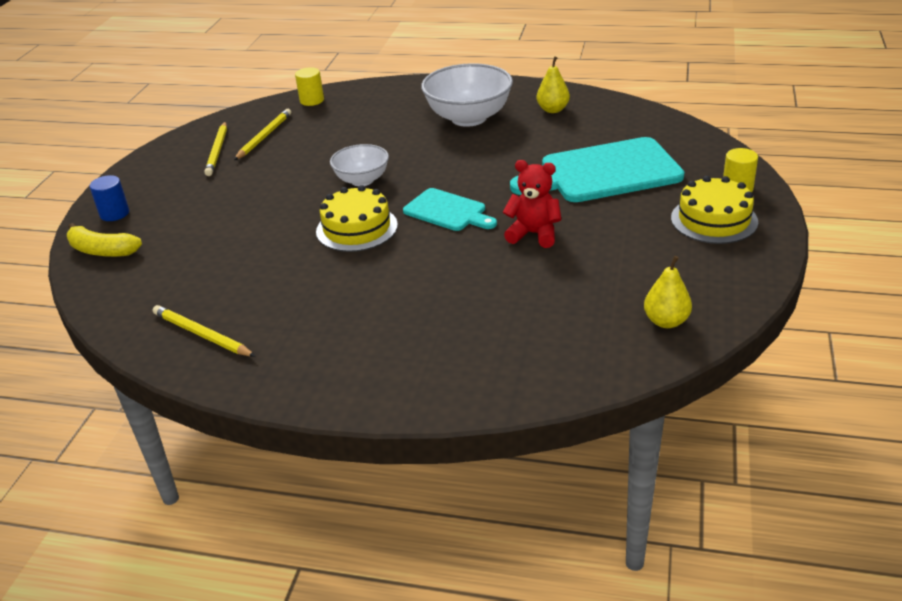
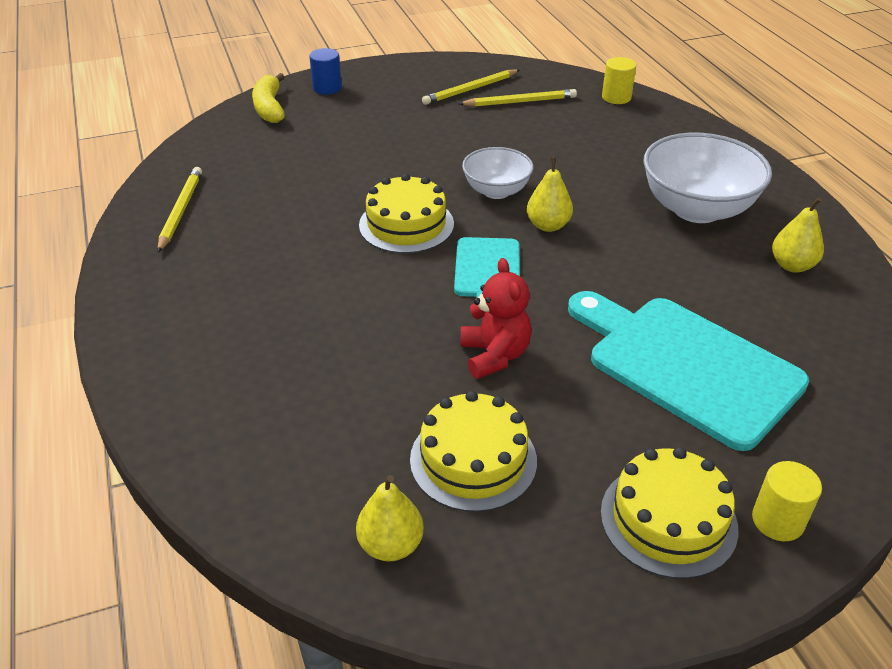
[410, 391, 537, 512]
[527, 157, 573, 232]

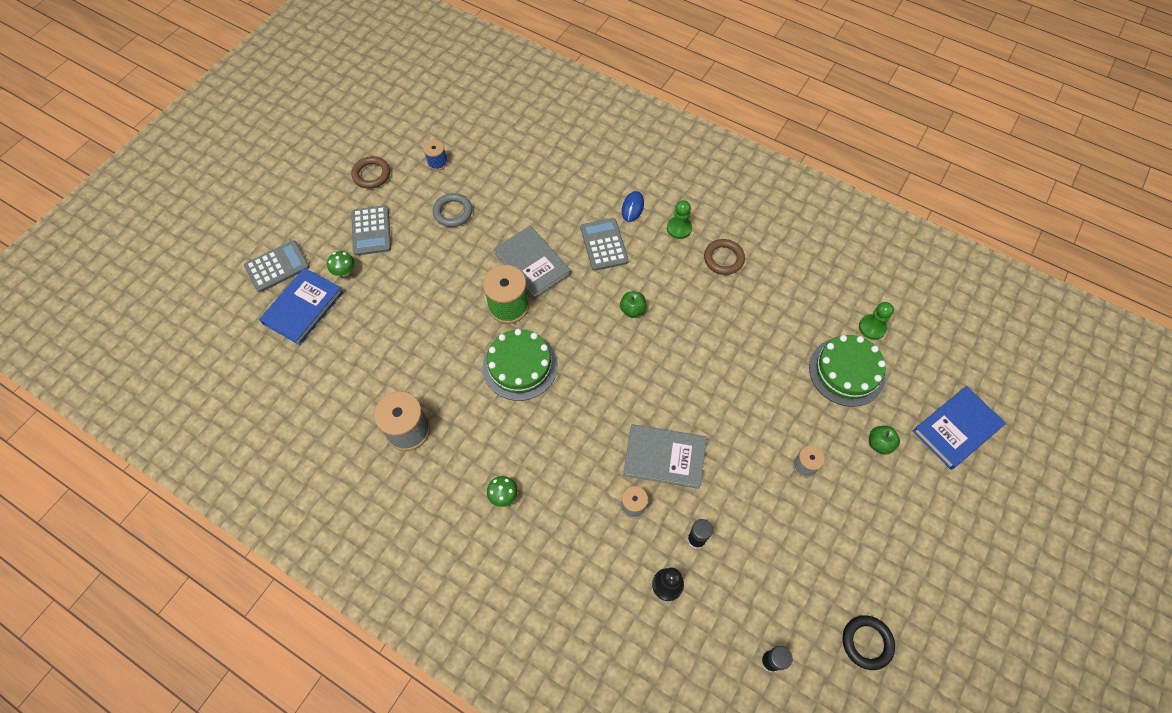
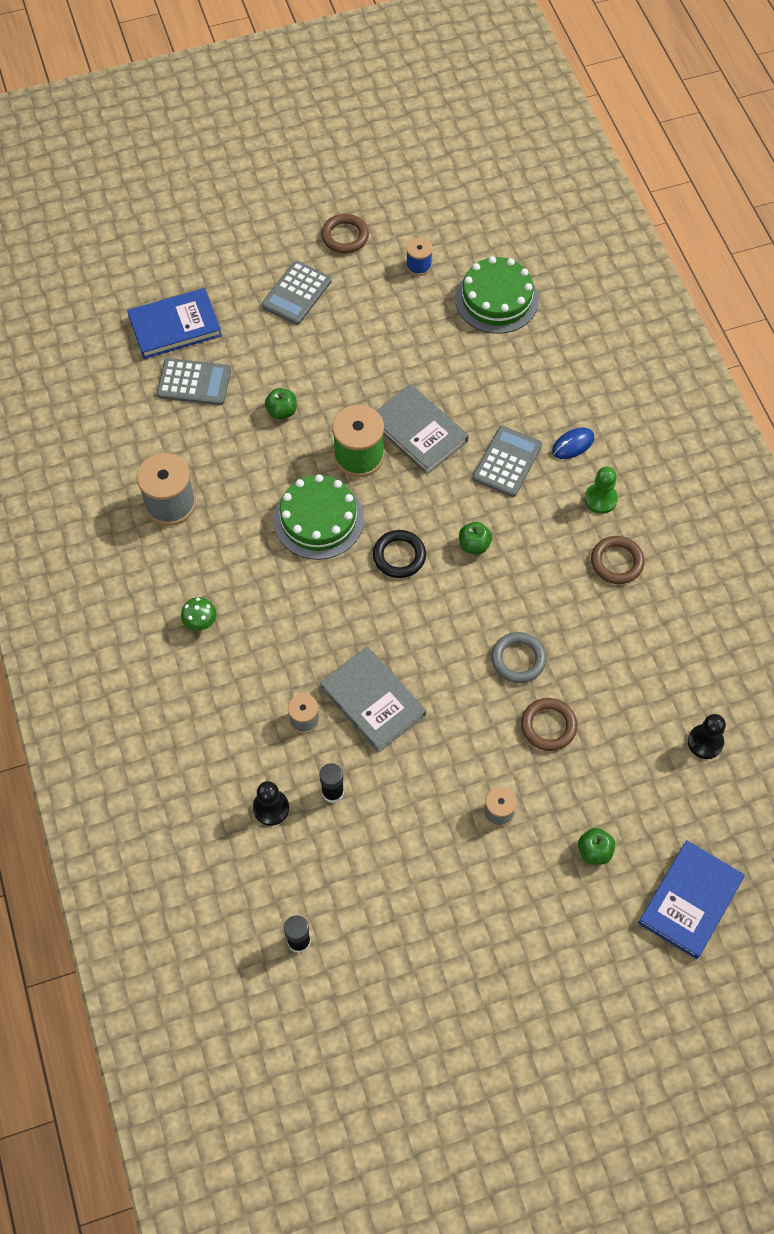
[327, 251, 355, 276] (first image)
[265, 388, 297, 419]
[521, 698, 577, 751]
[157, 358, 231, 405]
[491, 632, 546, 683]
[455, 256, 539, 334]
[373, 530, 426, 578]
[688, 714, 726, 759]
[376, 384, 469, 475]
[638, 840, 745, 959]

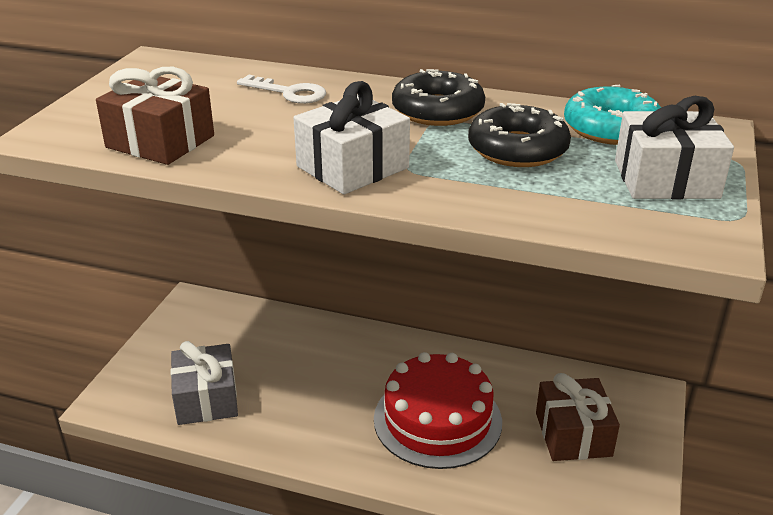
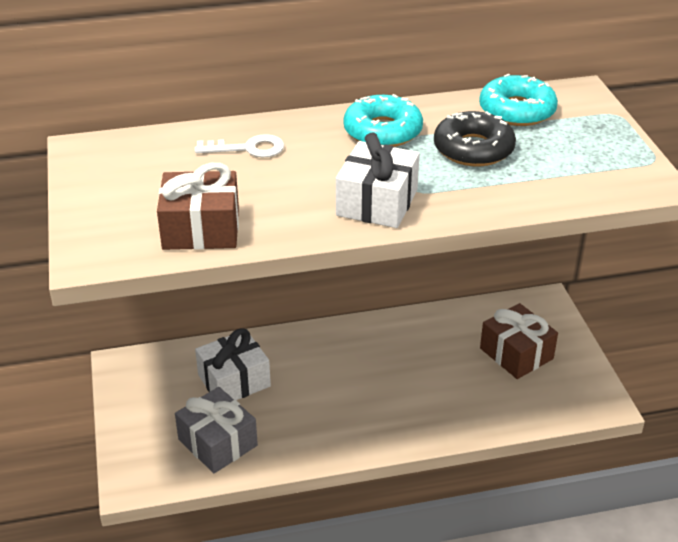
[374, 352, 502, 469] (first image)
[195, 328, 271, 400]
[343, 94, 423, 147]

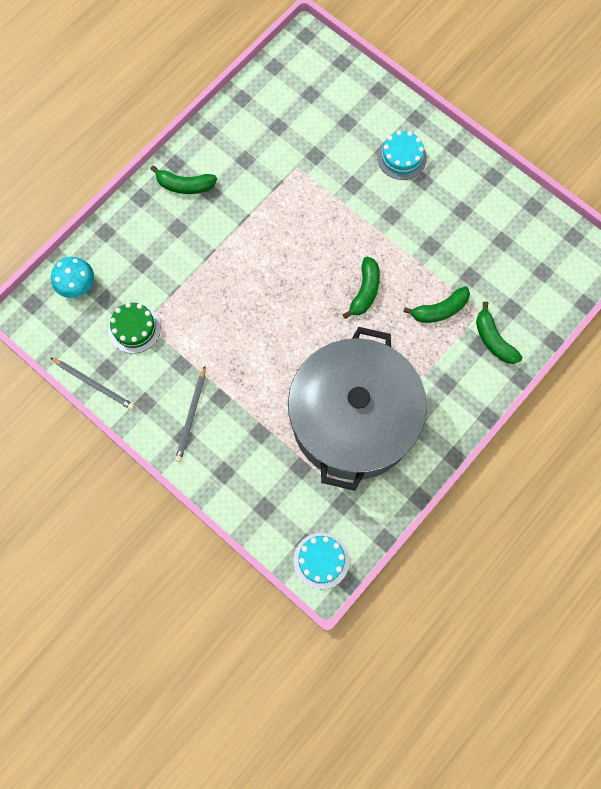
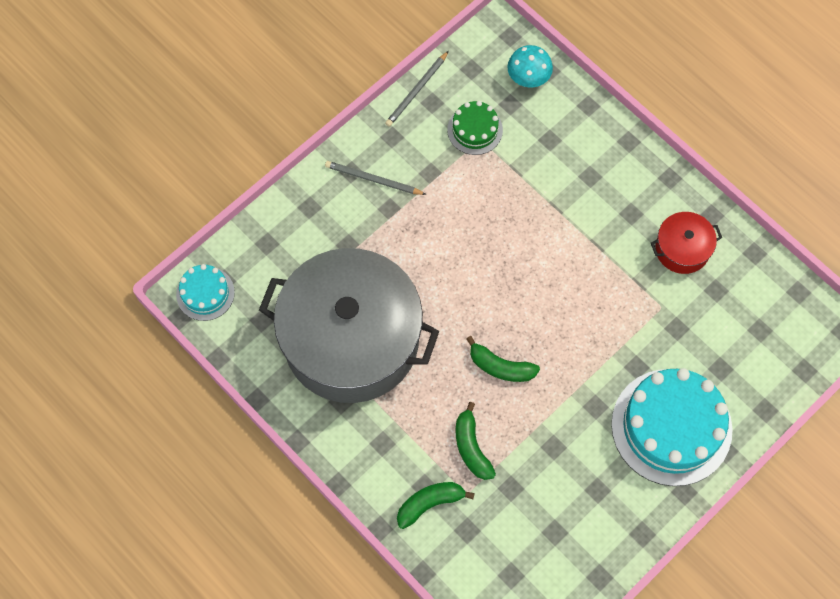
[151, 166, 217, 194] (first image)
[651, 212, 722, 274]
[611, 368, 733, 486]

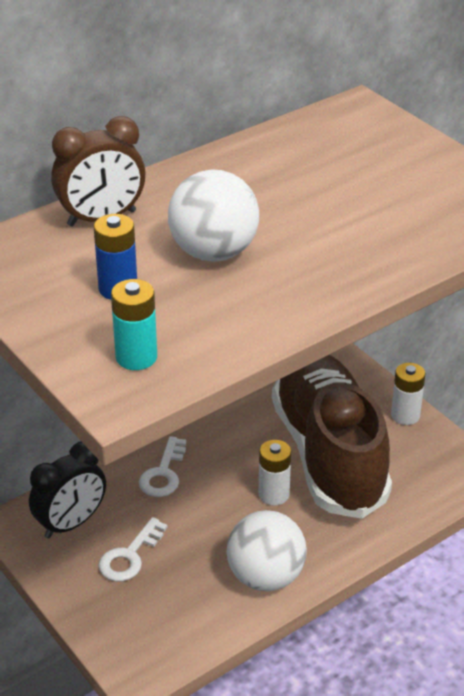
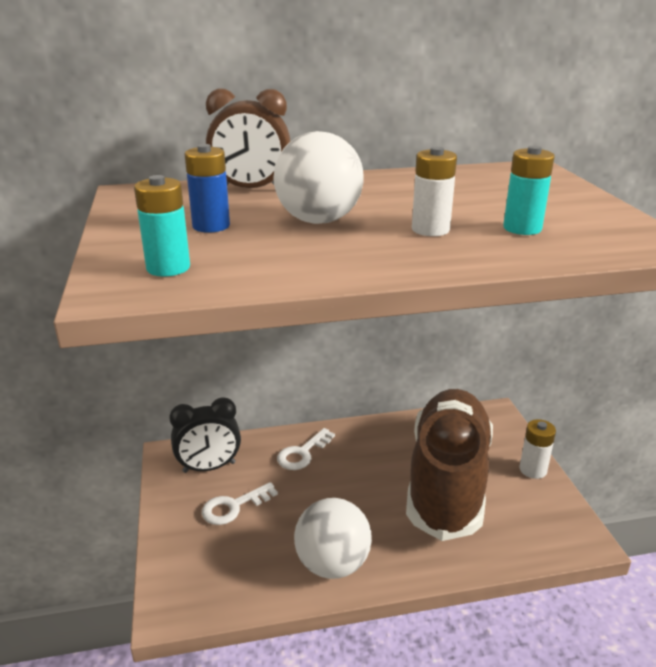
[503, 146, 555, 235]
[412, 147, 457, 236]

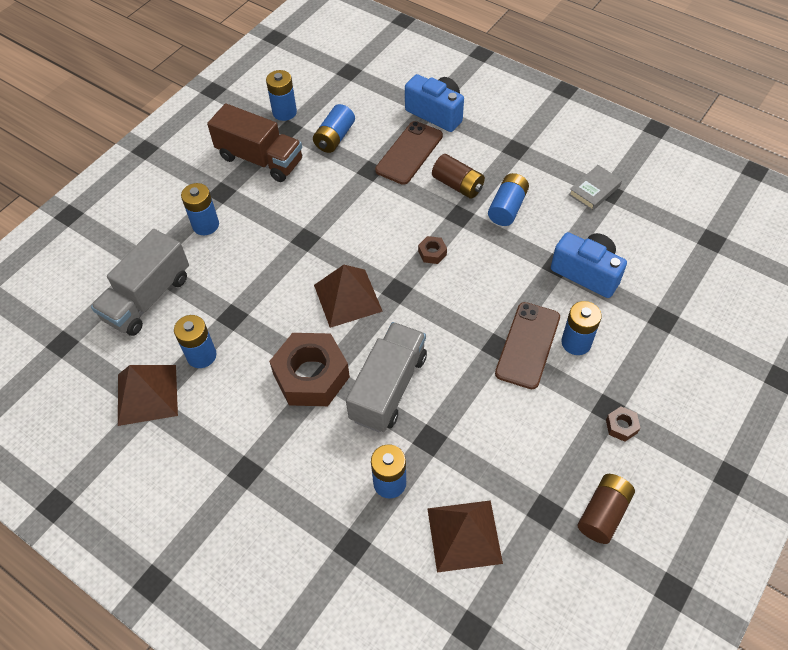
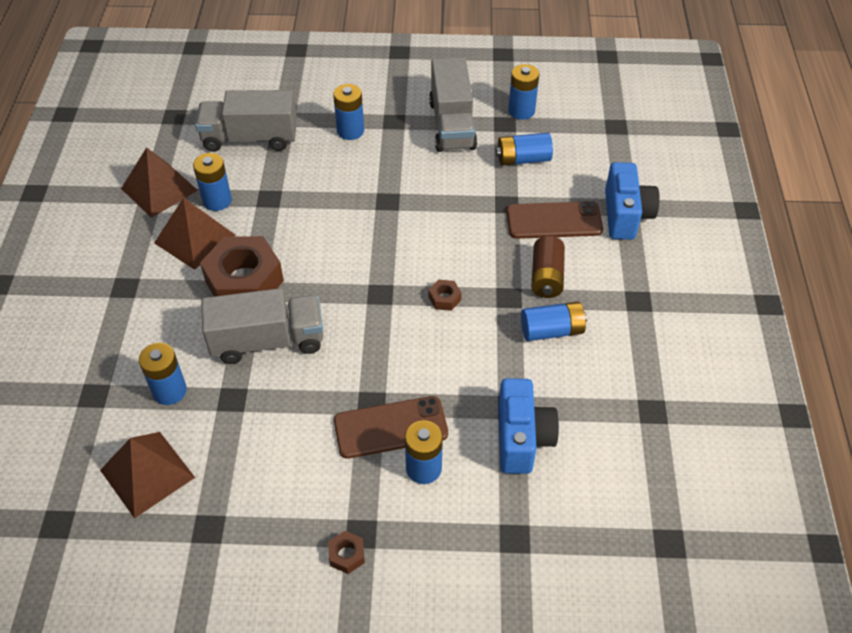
[569, 165, 622, 211] (first image)
[578, 474, 635, 544] (first image)
[154, 198, 236, 270]
[429, 57, 477, 152]

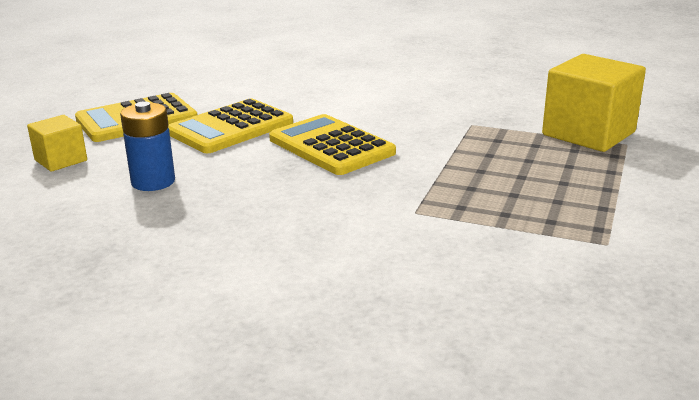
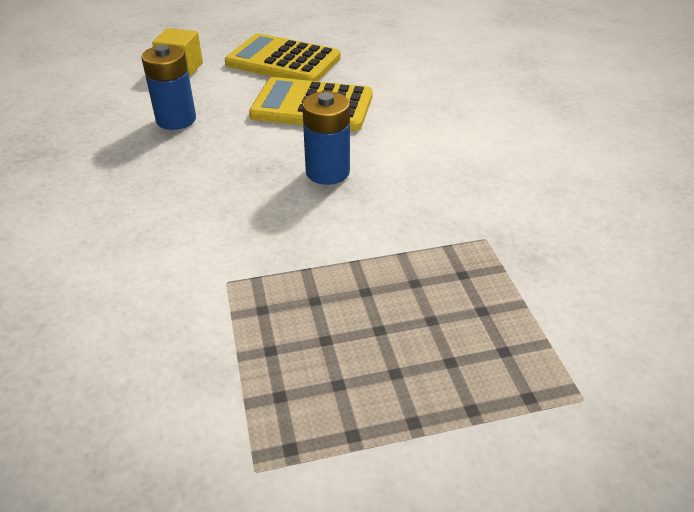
[542, 54, 646, 152] (first image)
[302, 91, 350, 185]

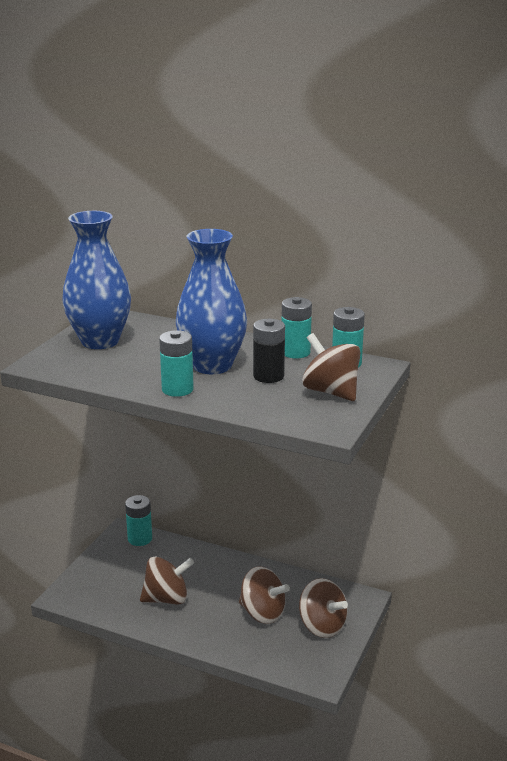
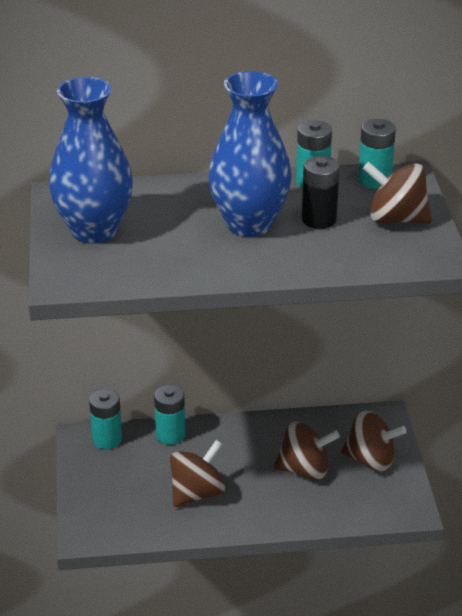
[154, 385, 185, 445]

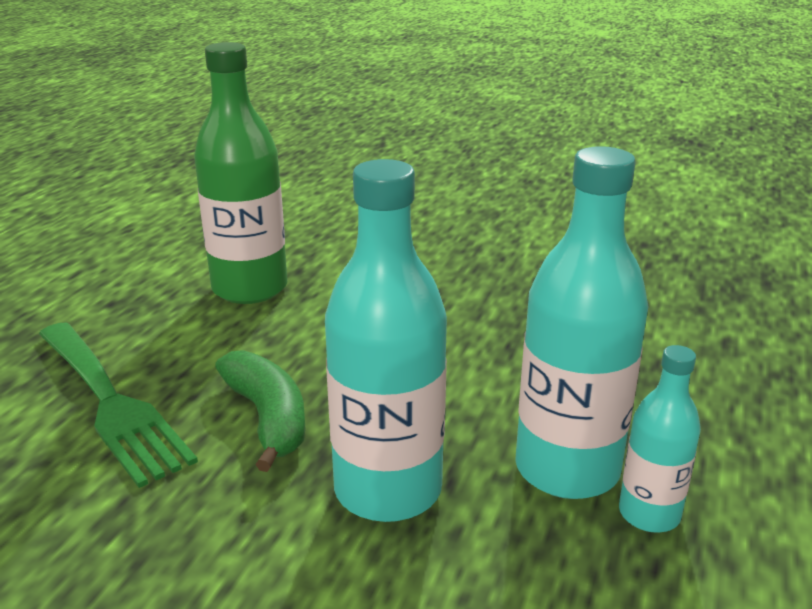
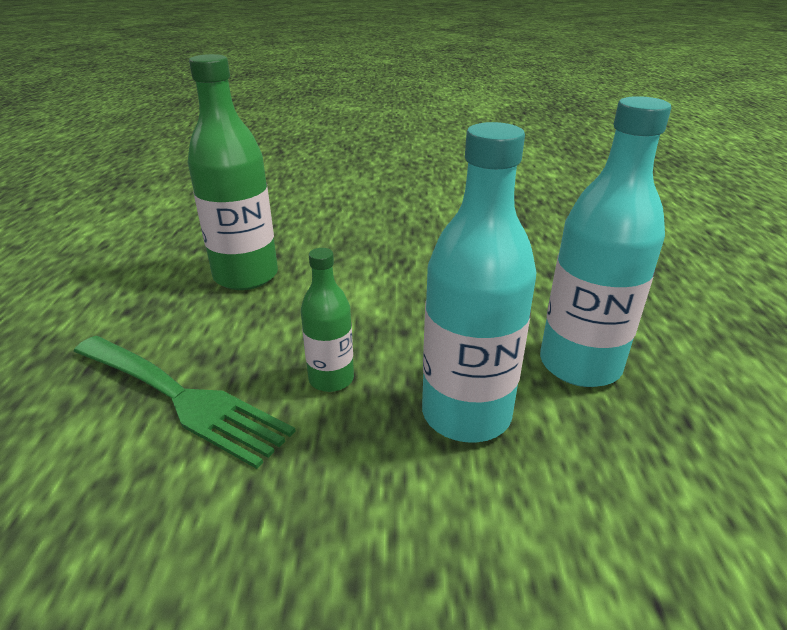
[619, 345, 701, 532] (first image)
[301, 248, 354, 392]

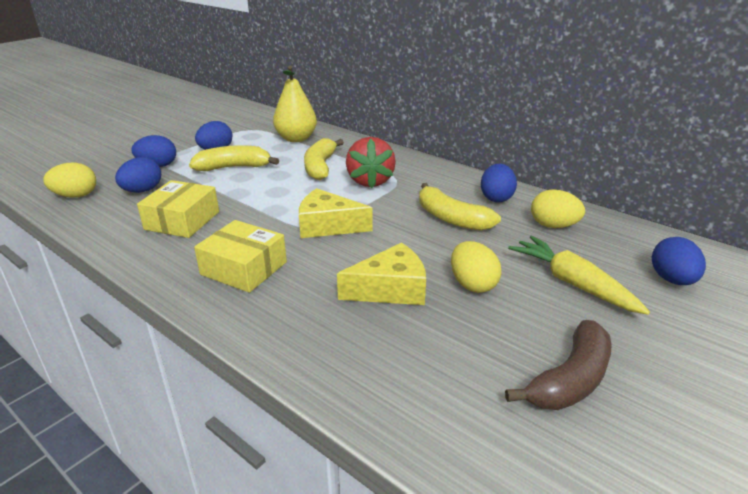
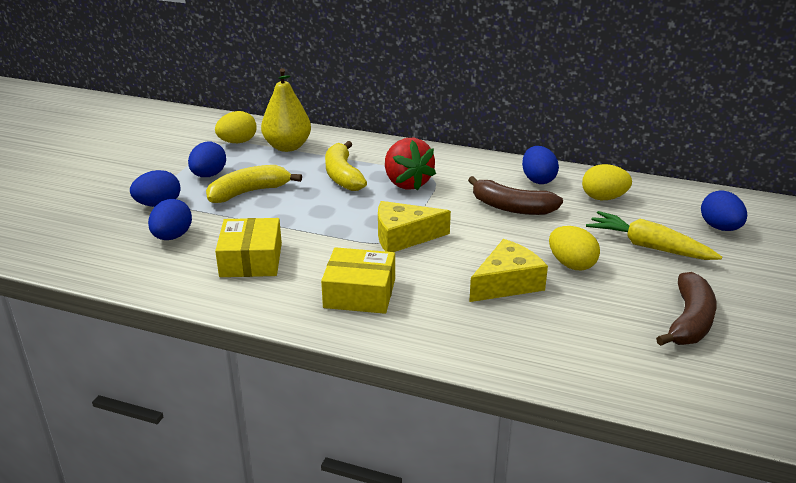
[215, 111, 257, 143]
[468, 176, 563, 215]

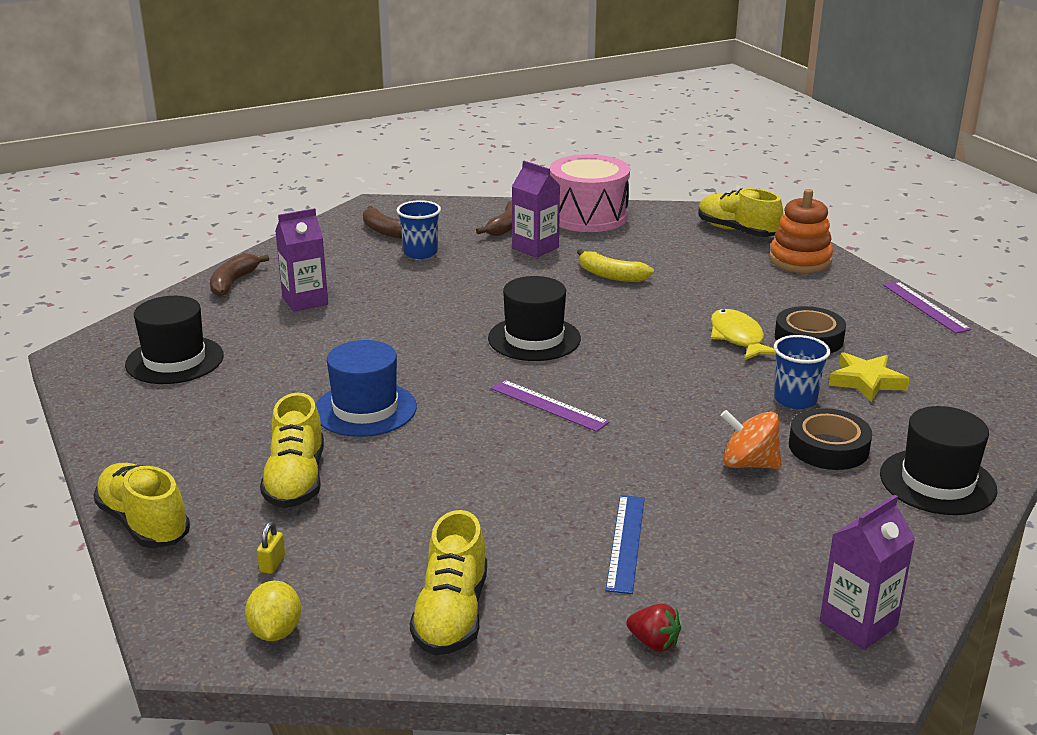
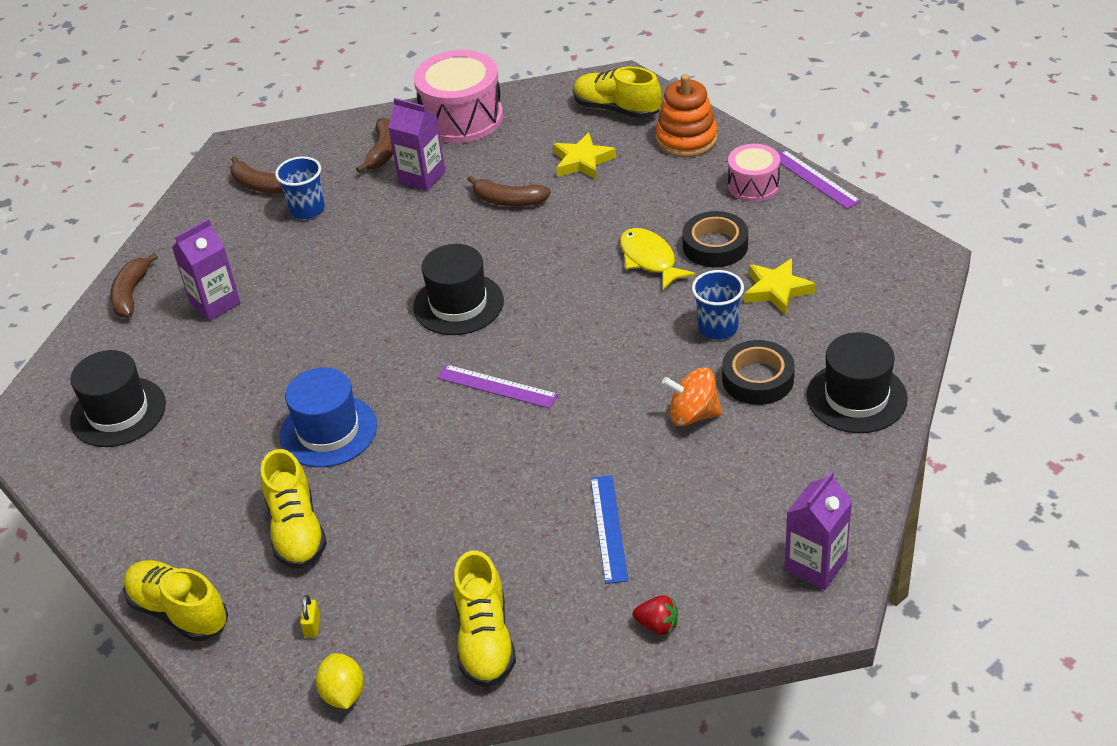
[553, 132, 616, 180]
[728, 144, 780, 202]
[467, 176, 551, 207]

